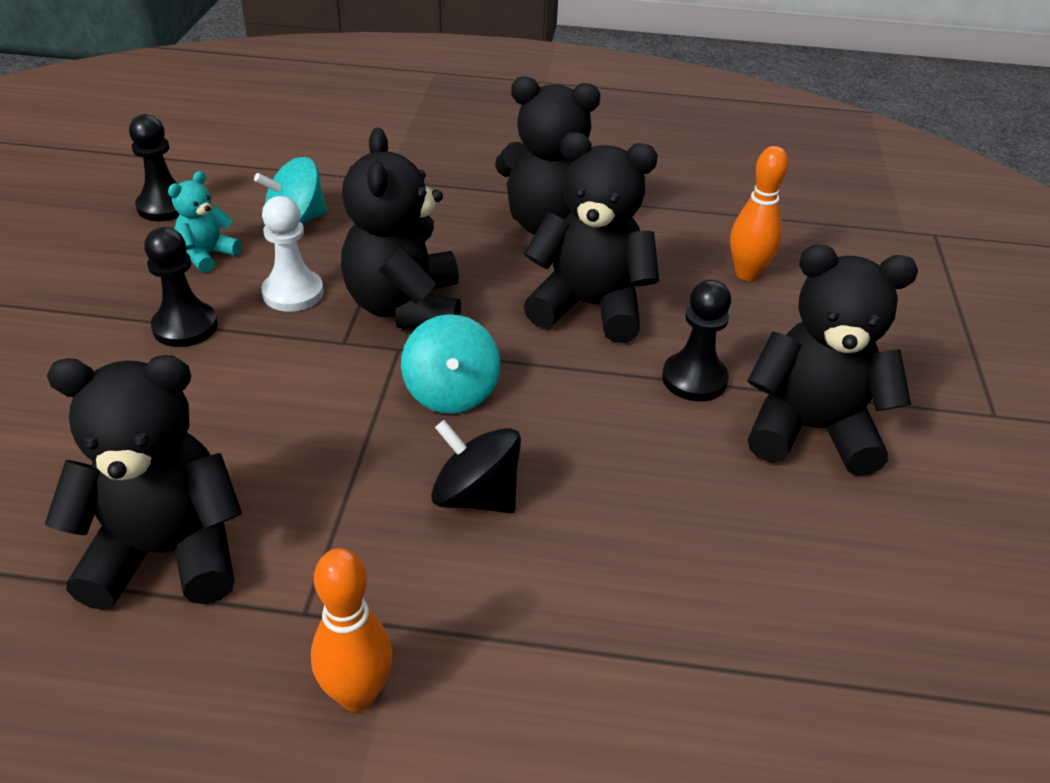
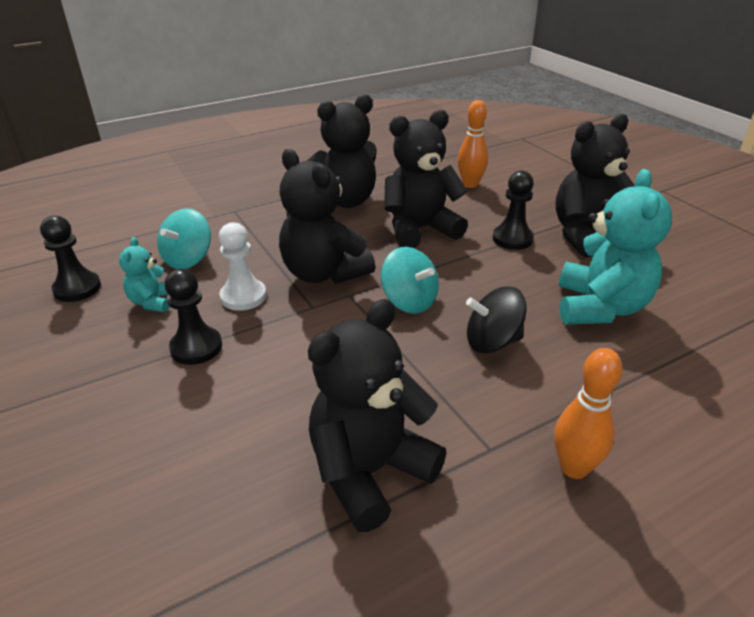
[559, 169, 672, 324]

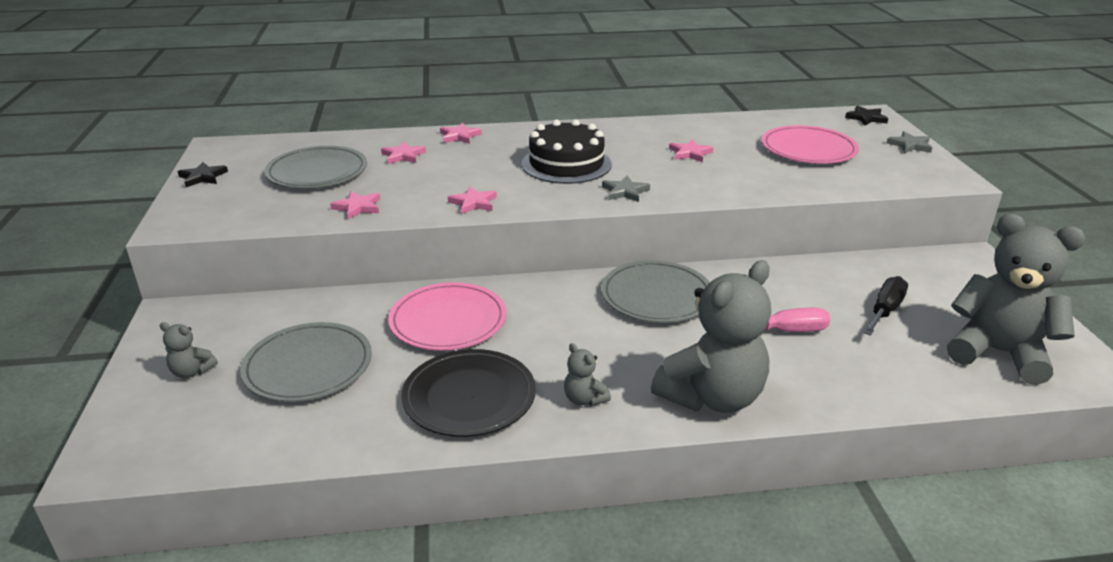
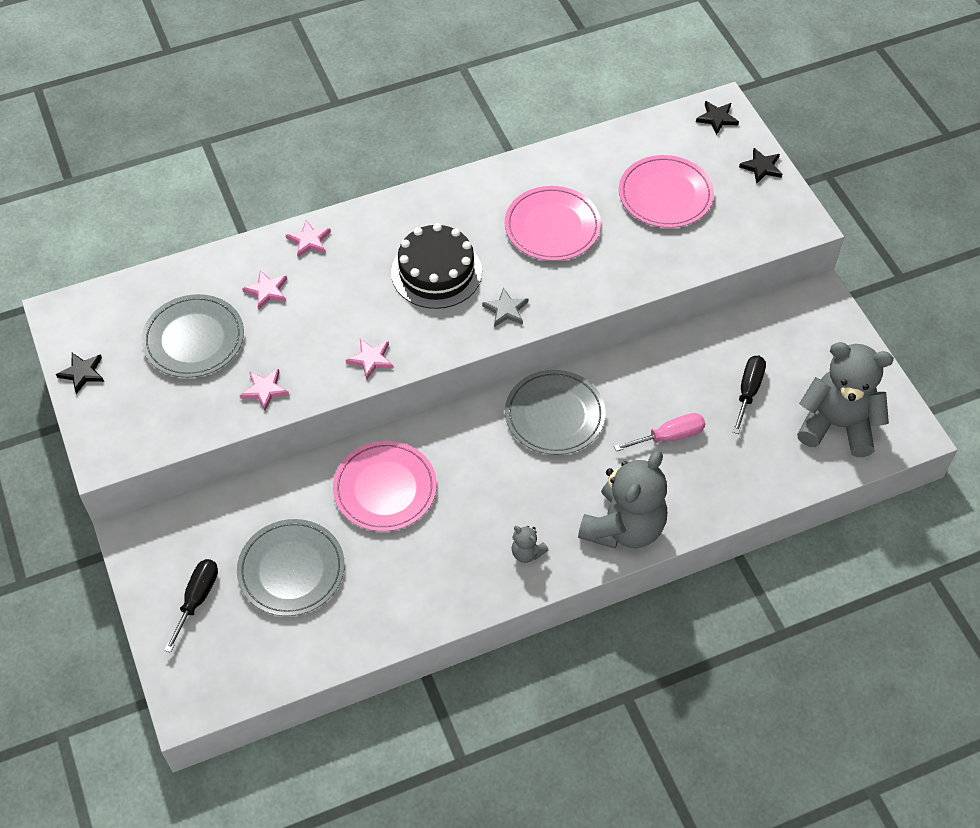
[401, 349, 536, 437] (first image)
[164, 559, 218, 653]
[505, 186, 601, 261]
[739, 148, 782, 183]

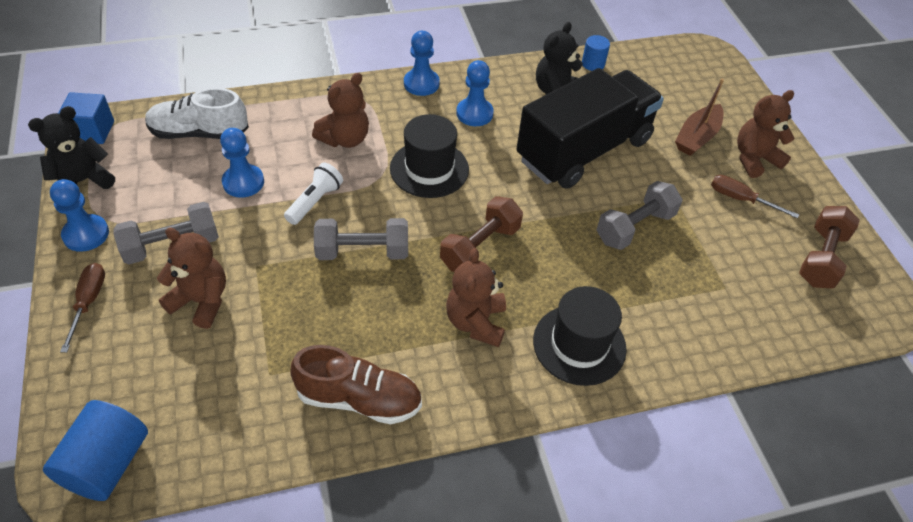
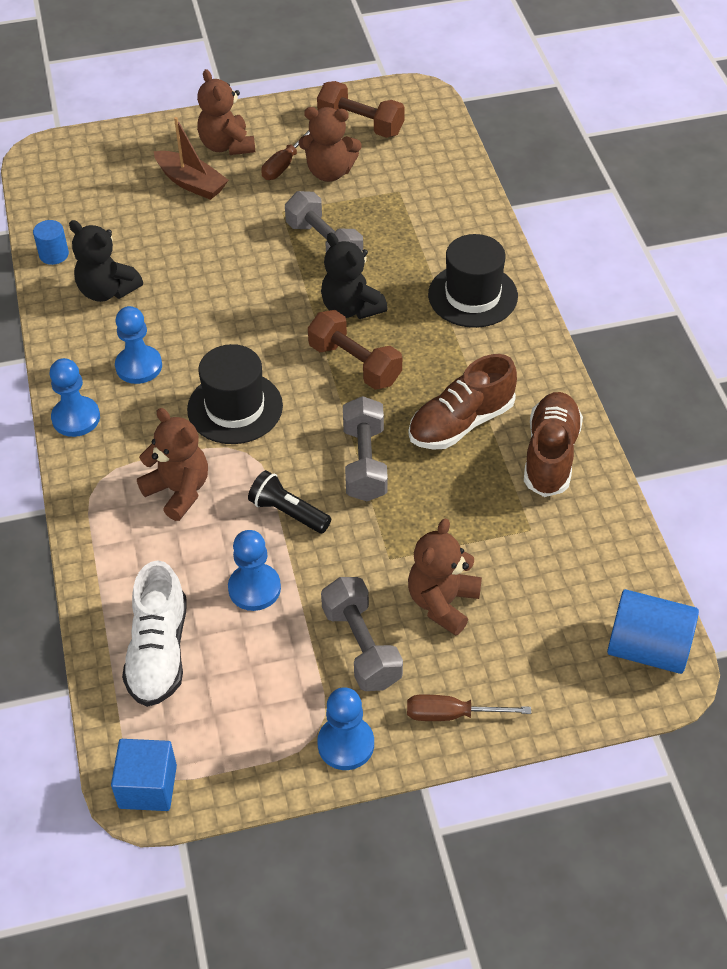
[516, 68, 664, 189] (first image)
[409, 354, 517, 450]
[321, 233, 388, 319]
[299, 107, 362, 182]
[248, 470, 331, 533]

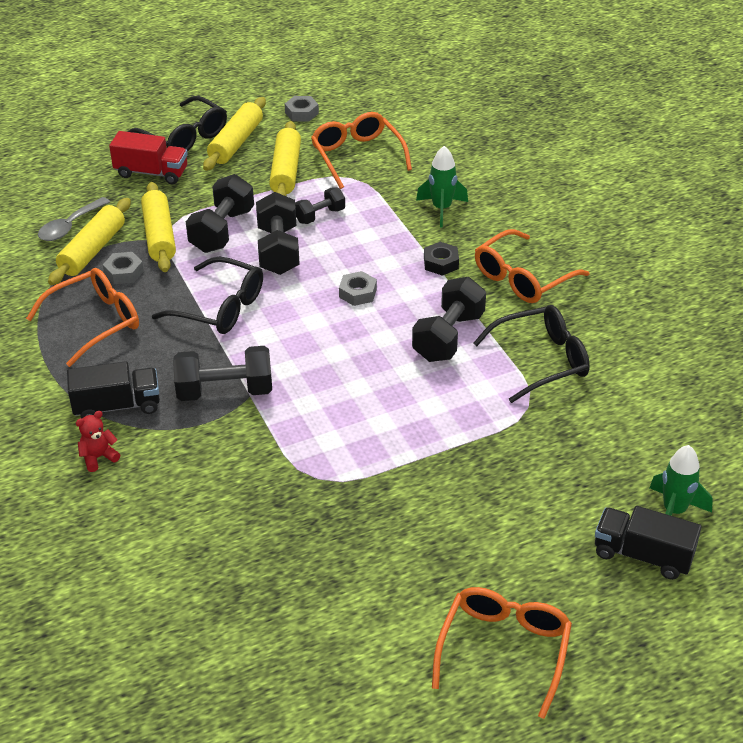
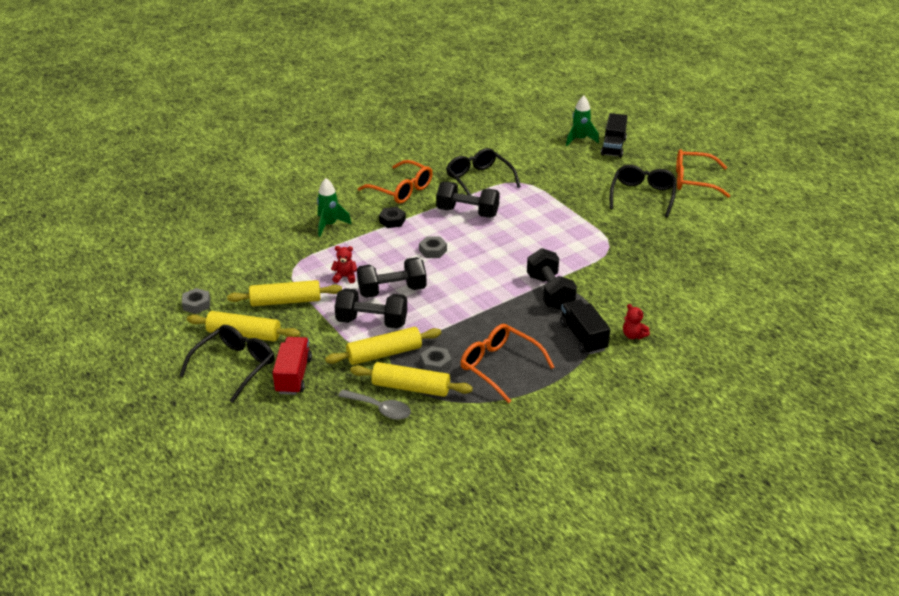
[311, 112, 412, 189] (first image)
[610, 165, 677, 217]
[331, 246, 357, 283]

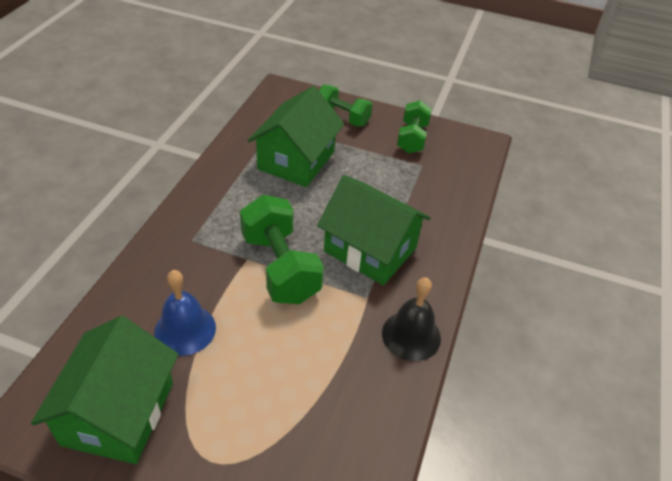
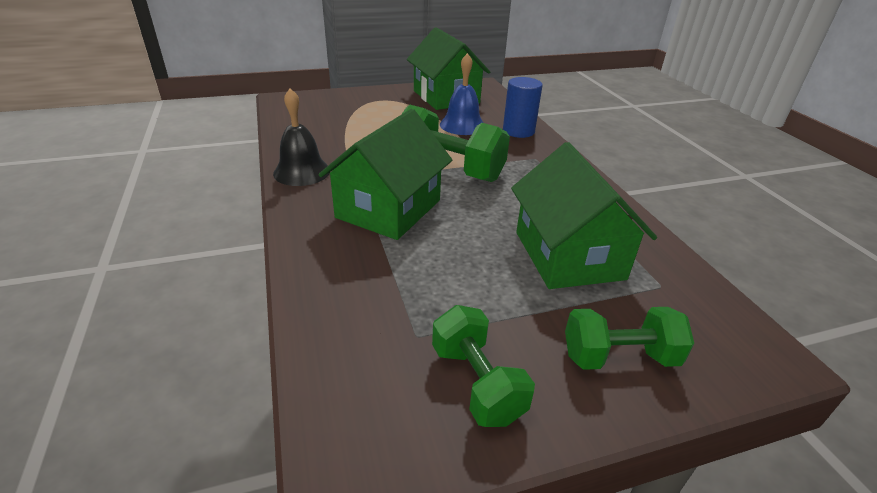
[503, 77, 543, 138]
[318, 109, 452, 240]

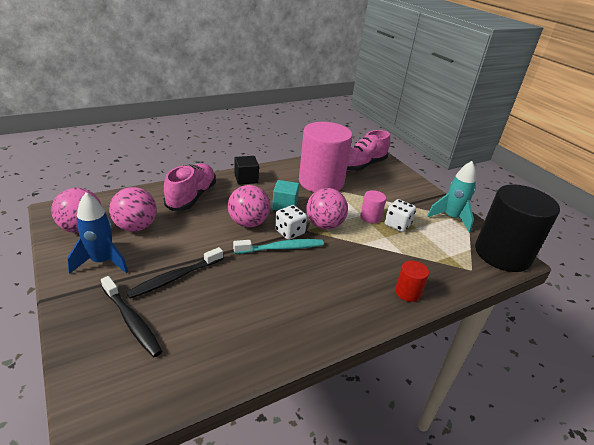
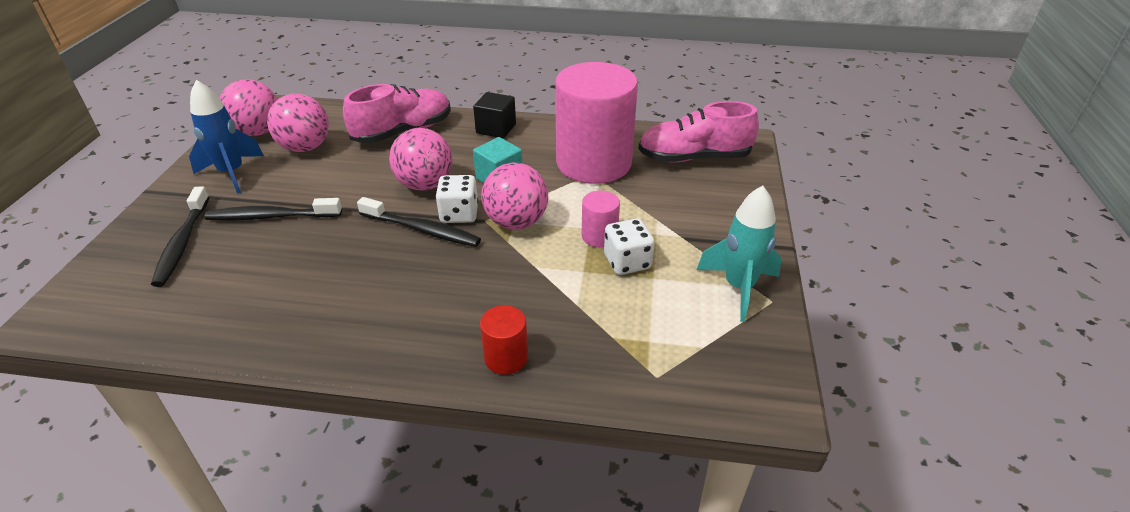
[475, 184, 560, 272] (first image)
[357, 197, 481, 247]

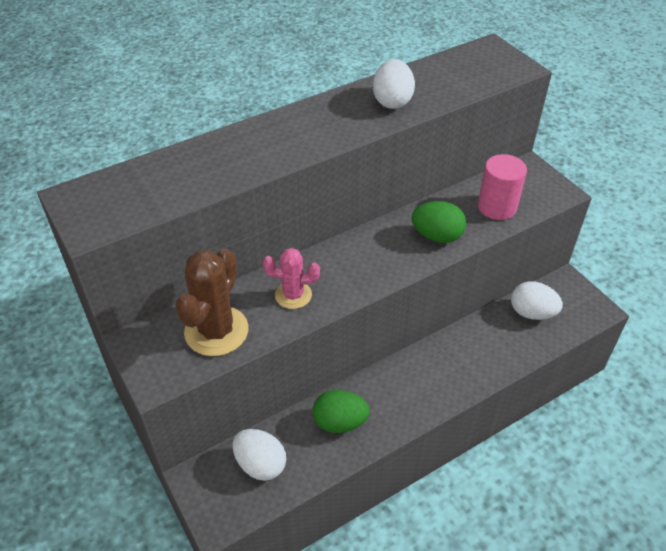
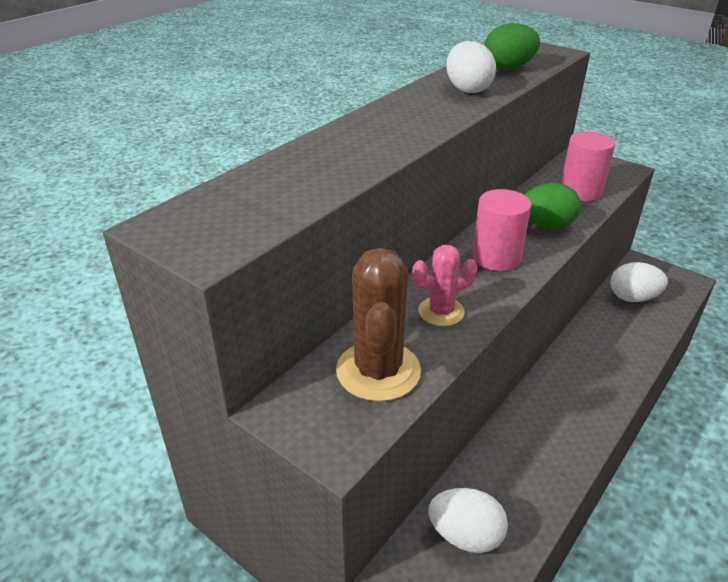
[472, 189, 531, 271]
[484, 23, 540, 70]

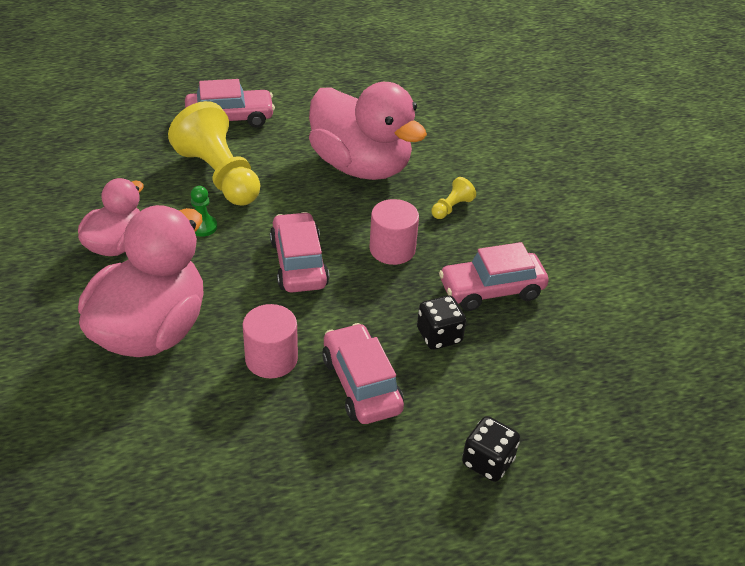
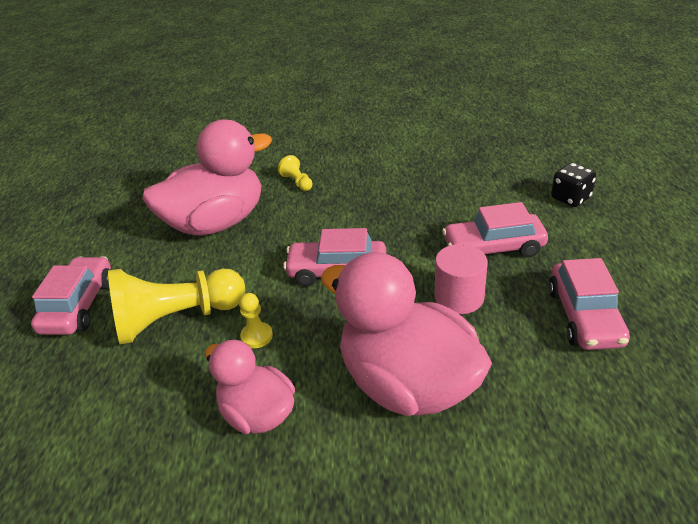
[370, 199, 419, 265] (first image)
[417, 295, 466, 350] (first image)
[549, 258, 630, 350]
[239, 293, 273, 348]

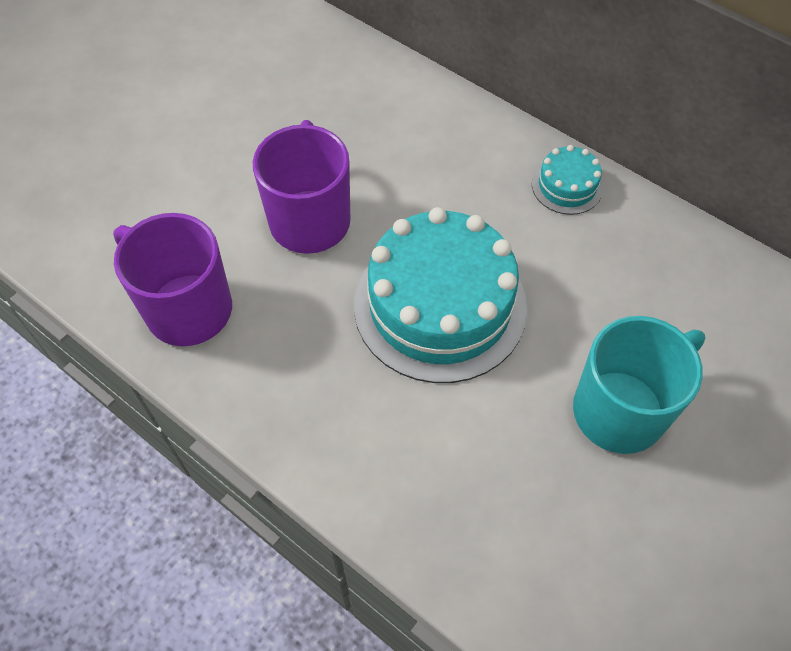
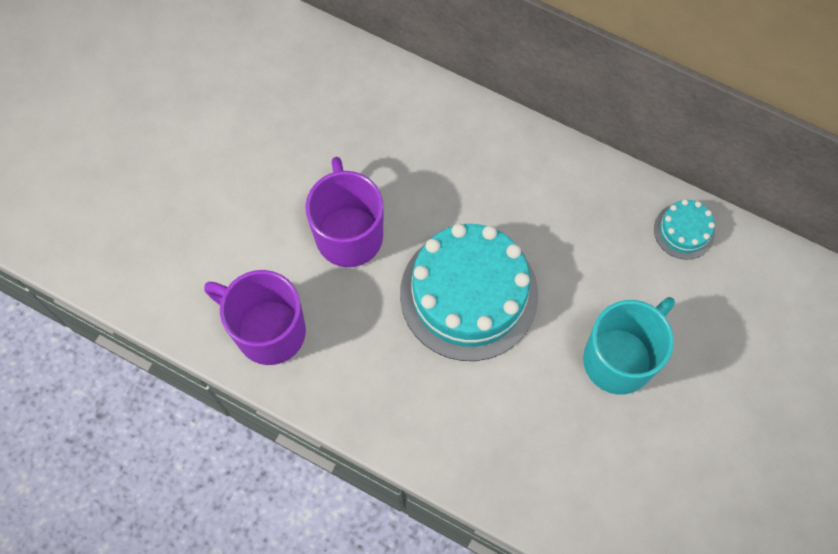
[654, 199, 715, 260]

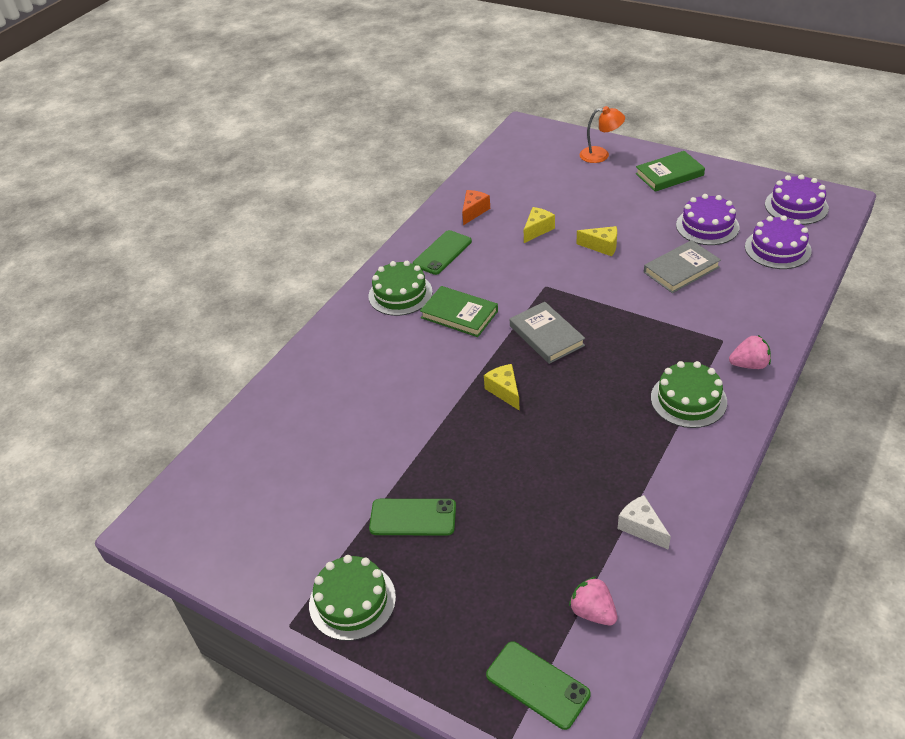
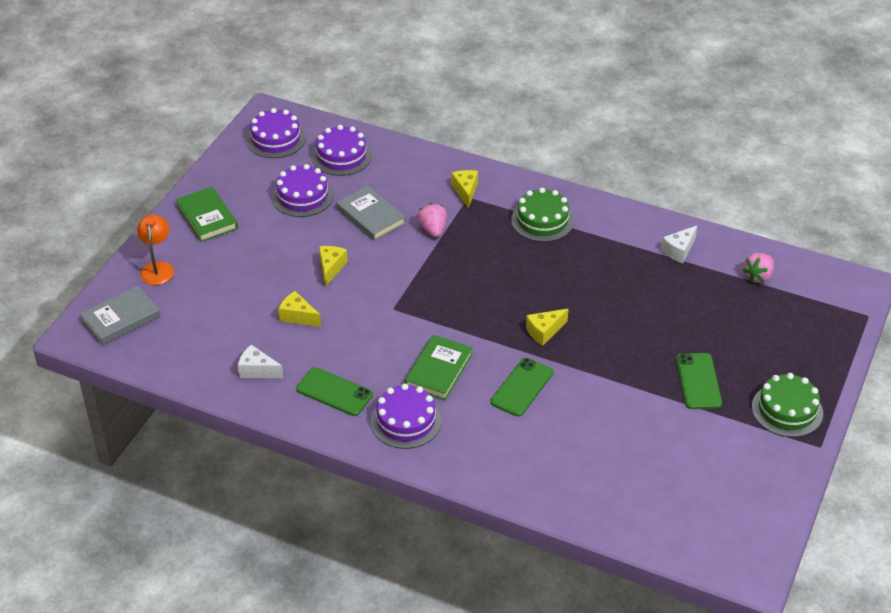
[451, 170, 478, 209]
[490, 358, 553, 417]
[80, 286, 160, 345]
[418, 203, 447, 237]
[371, 384, 442, 449]
[238, 345, 284, 378]

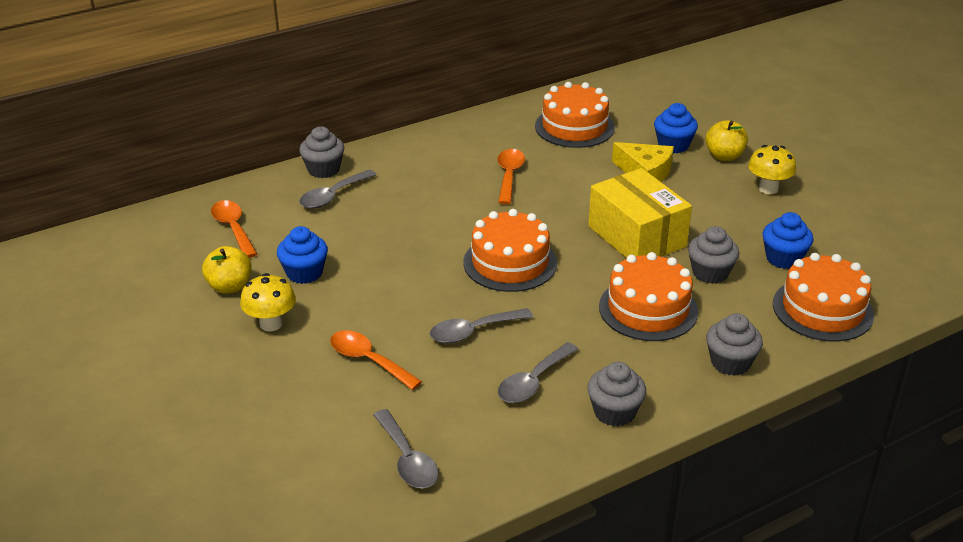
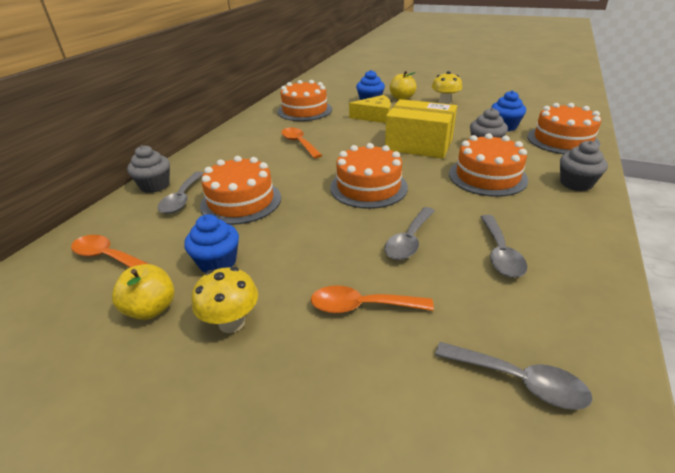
[588, 362, 646, 427] (first image)
[200, 156, 281, 225]

